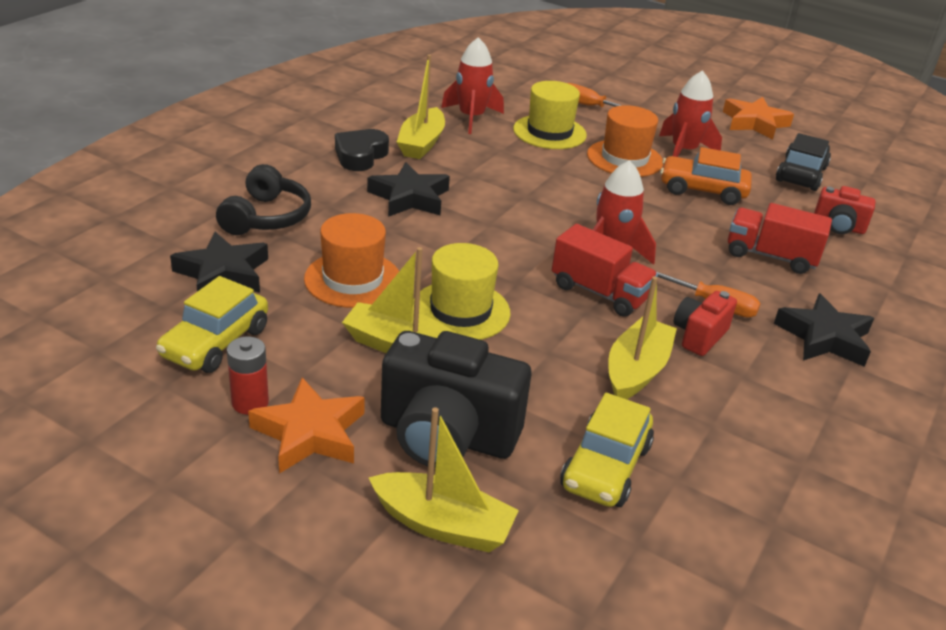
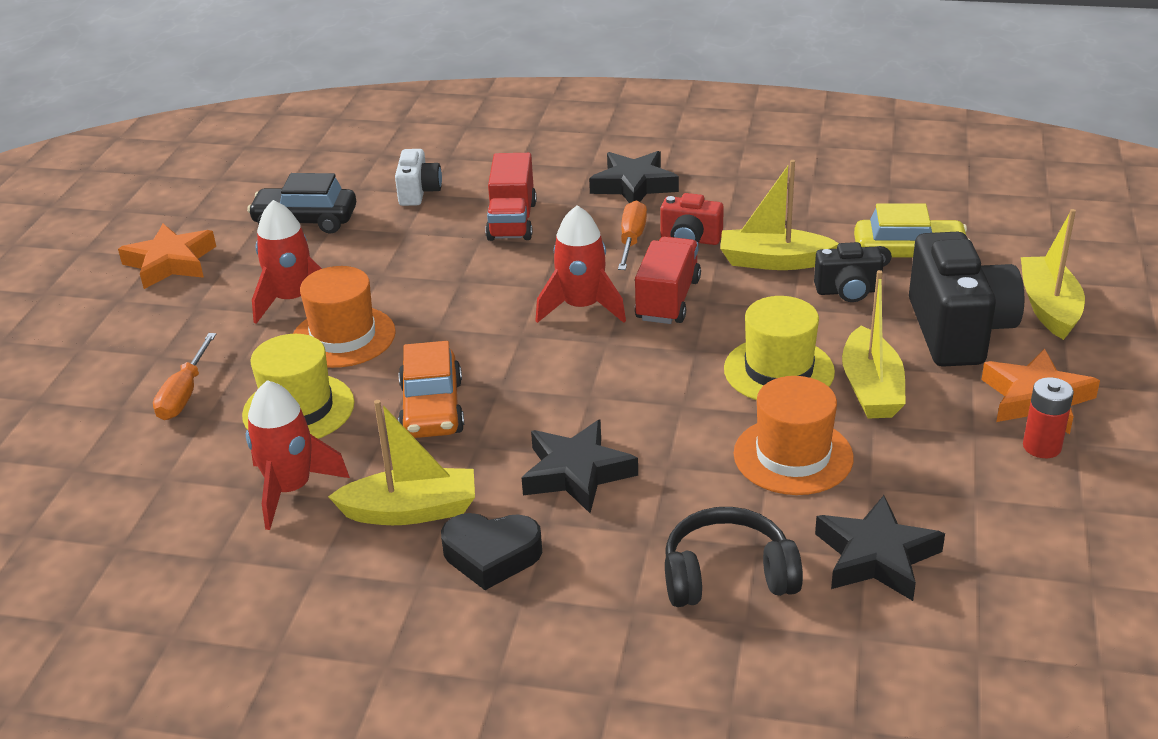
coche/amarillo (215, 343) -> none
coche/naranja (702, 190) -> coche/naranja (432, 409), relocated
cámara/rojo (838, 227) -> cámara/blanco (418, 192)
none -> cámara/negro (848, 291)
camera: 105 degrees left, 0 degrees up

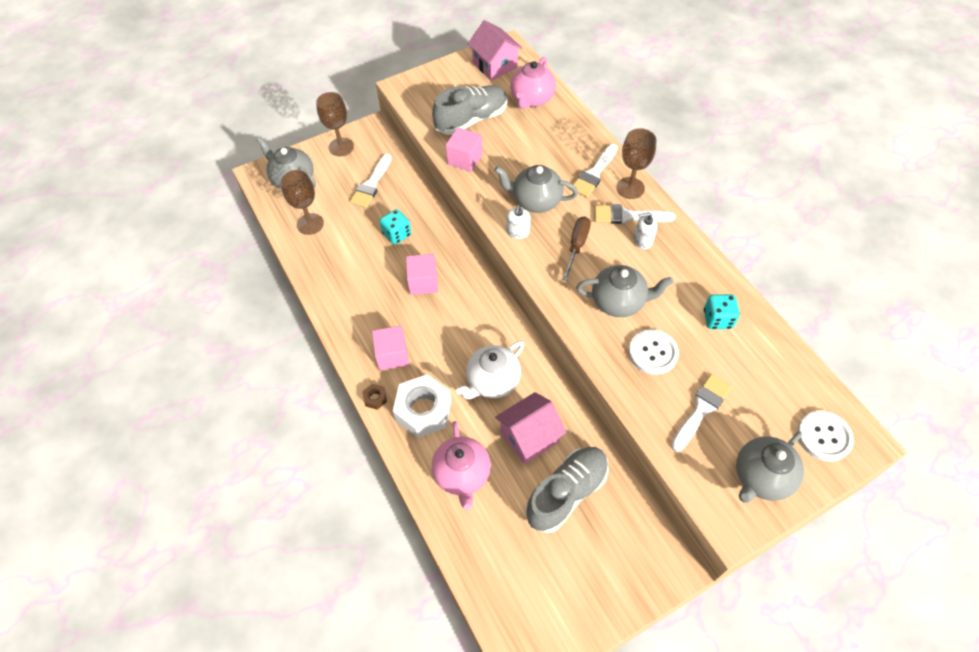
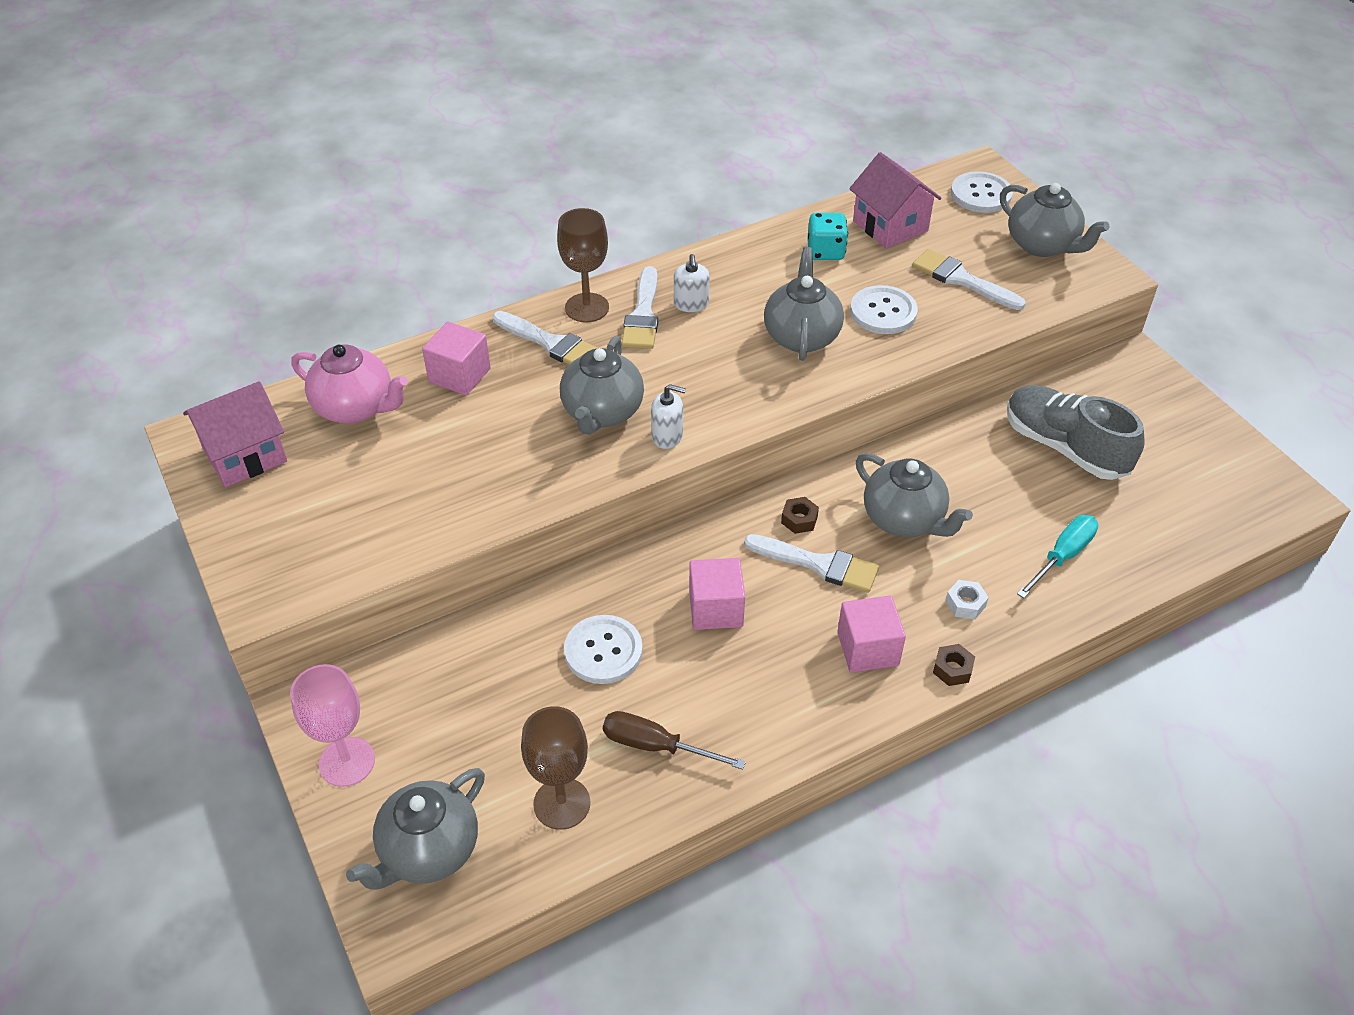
copa/marrón (341, 147) -> copa/rosa (347, 762)
pincel/blanco (371, 184) -> pincel/blanco (819, 564), relocated
dado/turquesa (397, 234) -> botón/blanco (603, 651)
tuerca/blanco (423, 410) -> tuerca/blanco (965, 604), x0.42
zapato/gris (471, 120) -> none
tetera/rosa (462, 475) -> destornillador/turquesa (1062, 556)
cubo/rosa (464, 159) -> cubo/rosa (459, 375), relocated
tetera/blanco (492, 381) -> tetera/gris (904, 520)
casa/rosa (529, 437) -> casa/rosa (890, 226), relocated
destornillador/marrón (576, 246) -> destornillador/marrón (656, 746), relocated
none -> tuerca/marrón (799, 520)
camera: 90 degrees left, 10 degrees down

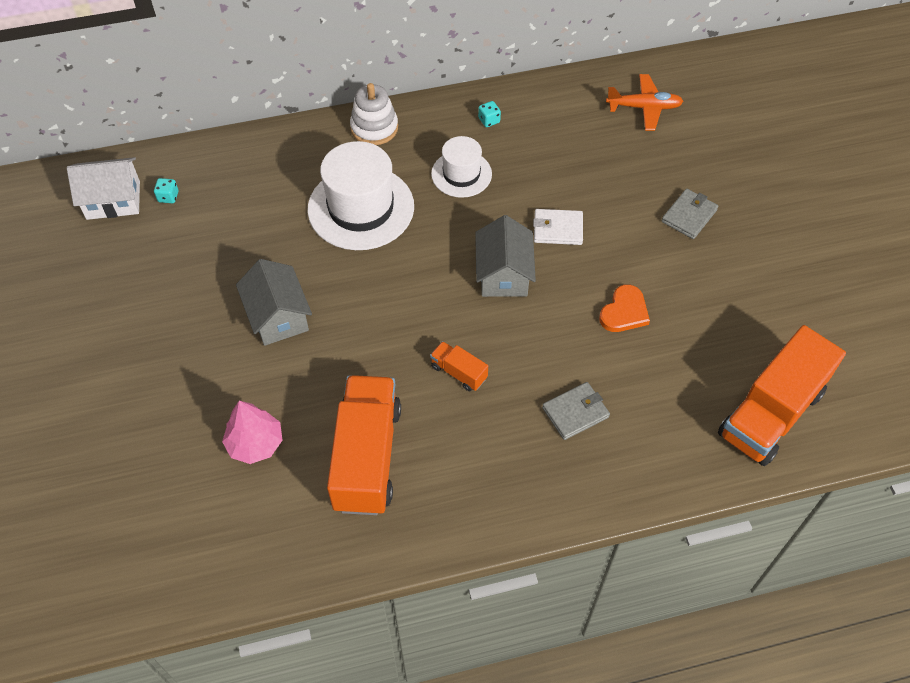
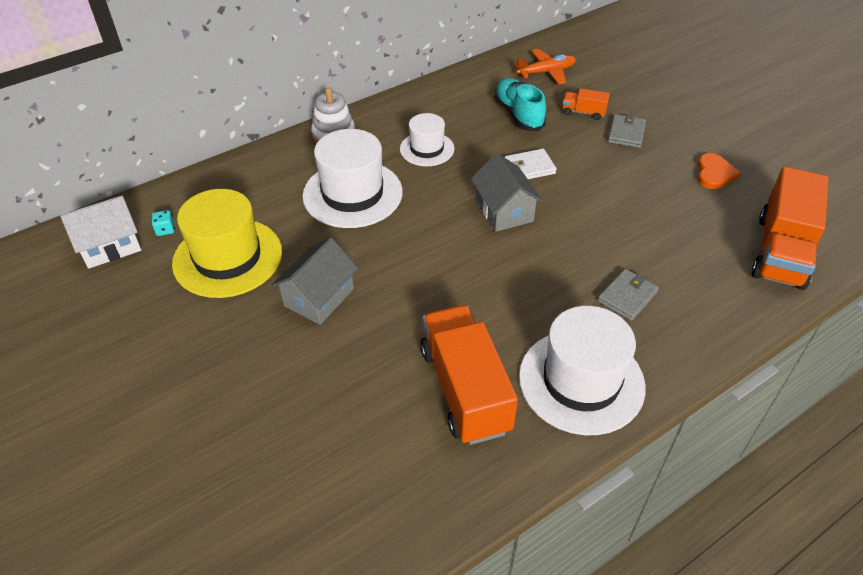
árbol/rosa (255, 443) -> none
casa/gris (278, 316) -> casa/gris (319, 297), 75 degrees clockwise
camión/naranja (458, 372) -> camión/naranja (583, 112), relocated
dado/turquesa (489, 120) -> none
corazón/naranja (624, 312) -> corazón/naranja (714, 174), relocated
none -> sombrero/amarillo (227, 257)
none -> zapato/turquesa (518, 114)
none -> sombrero/blanco (581, 381)
camera: 20 degrees left, 10 degrees down

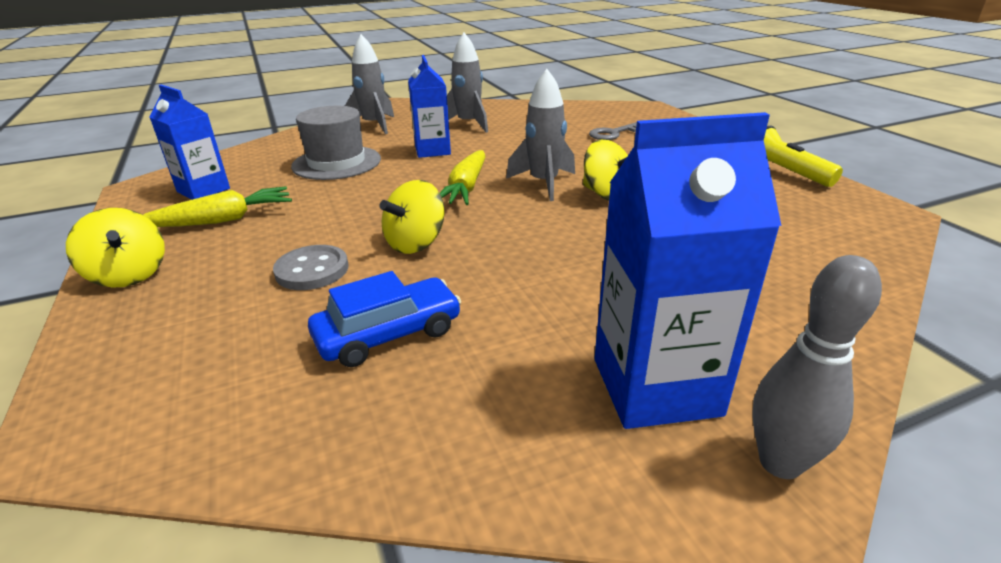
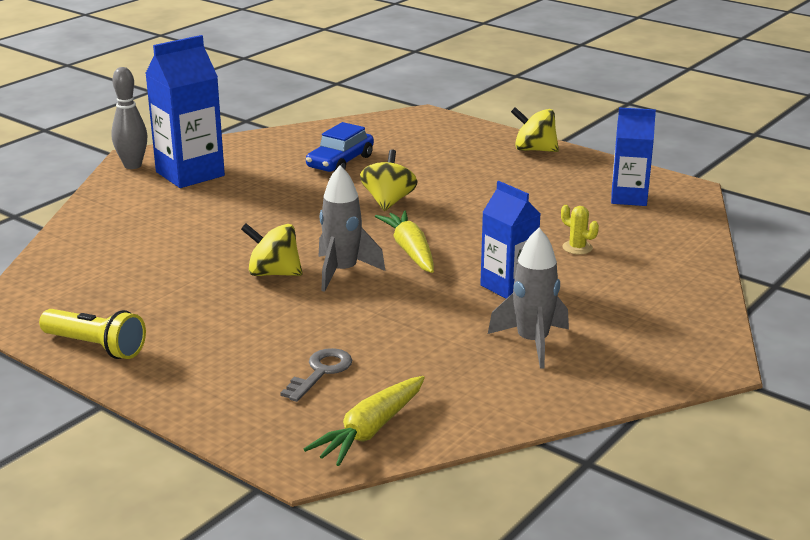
zanahoria/amarillo (222, 220) -> zanahoria/amarillo (370, 430), relocated
botón/gris (312, 270) -> none
sombrero/gris (336, 163) -> cactus/amarillo (577, 248)
cohete/gris (374, 125) -> none
camera: 150 degrees right, 5 degrees down

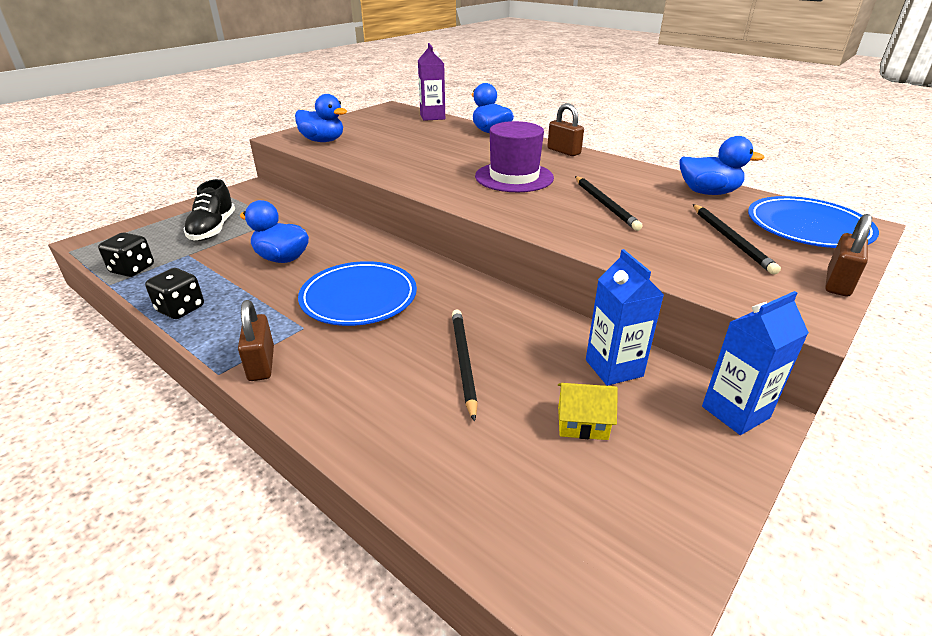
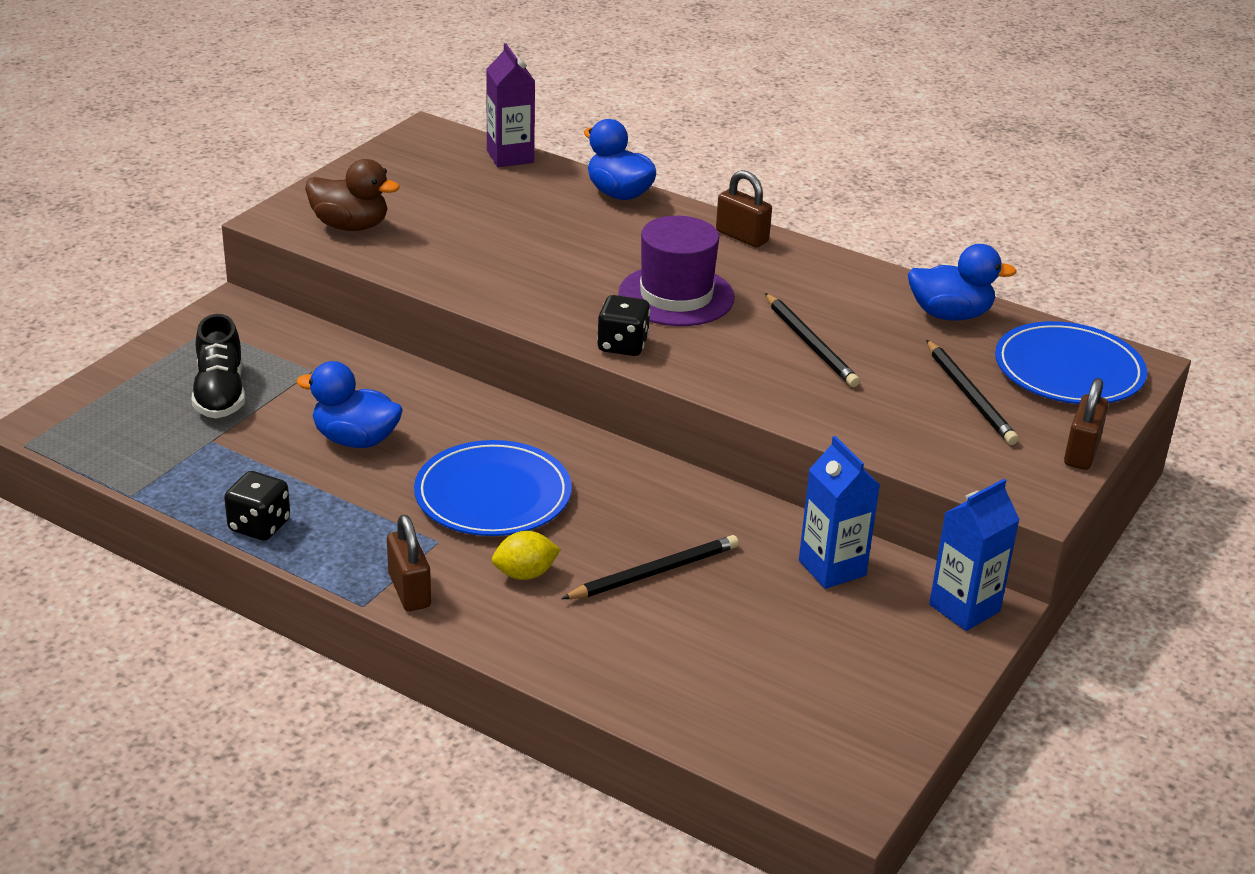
dado/negro (132, 269) -> dado/negro (622, 345), relocated
pato/azul (323, 141) -> pato/marrón (350, 226)
lápiz/negro (463, 362) -> lápiz/negro (654, 572), 75 degrees clockwise
casa/amarillo (582, 423) -> none
none -> limón/amarillo (525, 574)
camera: 10 degrees left, 0 degrees up

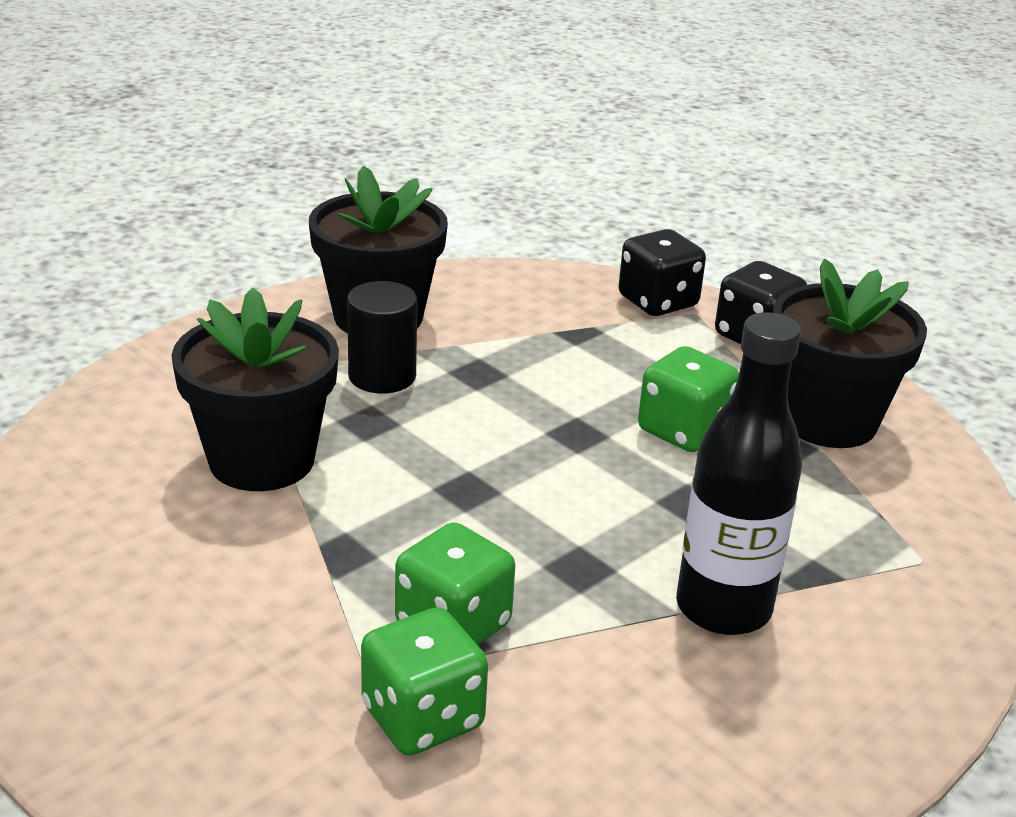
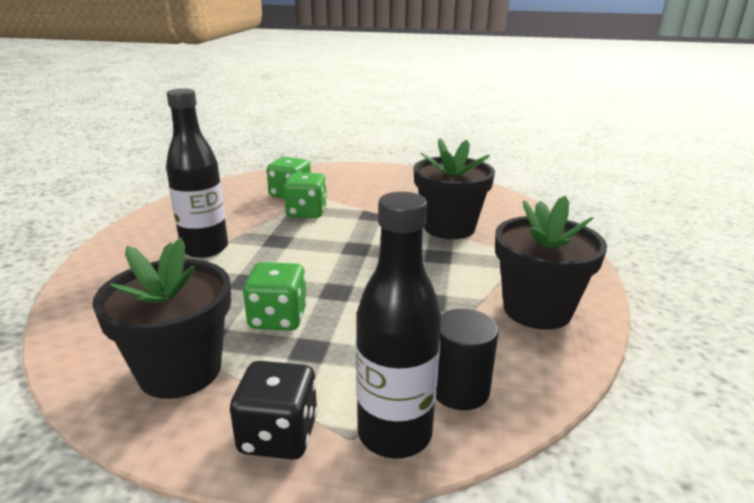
cilindro/negro (382, 376) -> cilindro/negro (459, 390), relocated
dado/negro (658, 302) -> botella/negro (394, 433)
camera: 145 degrees right, 5 degrees down

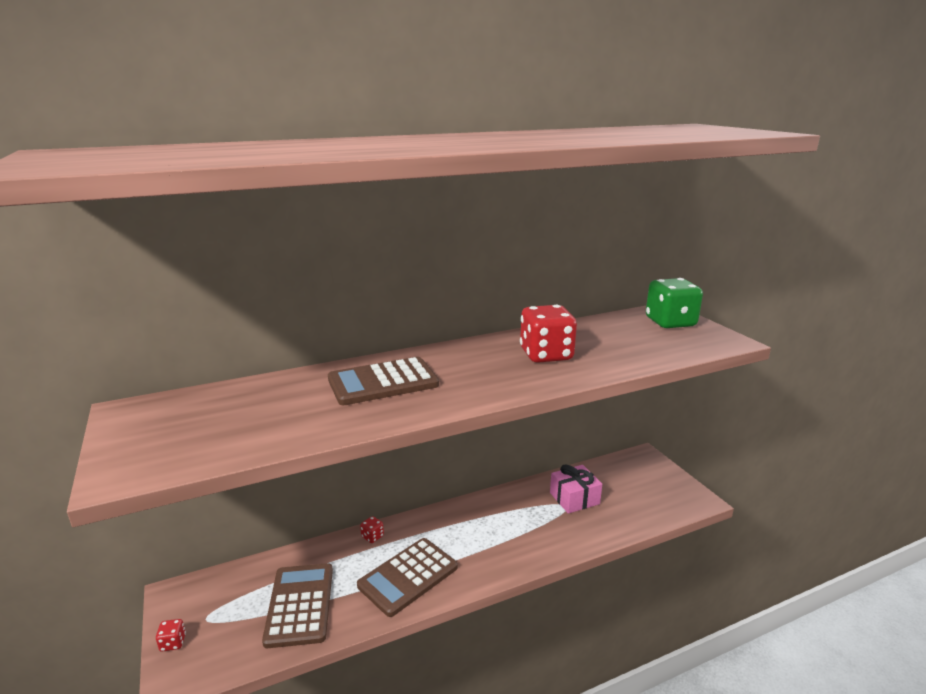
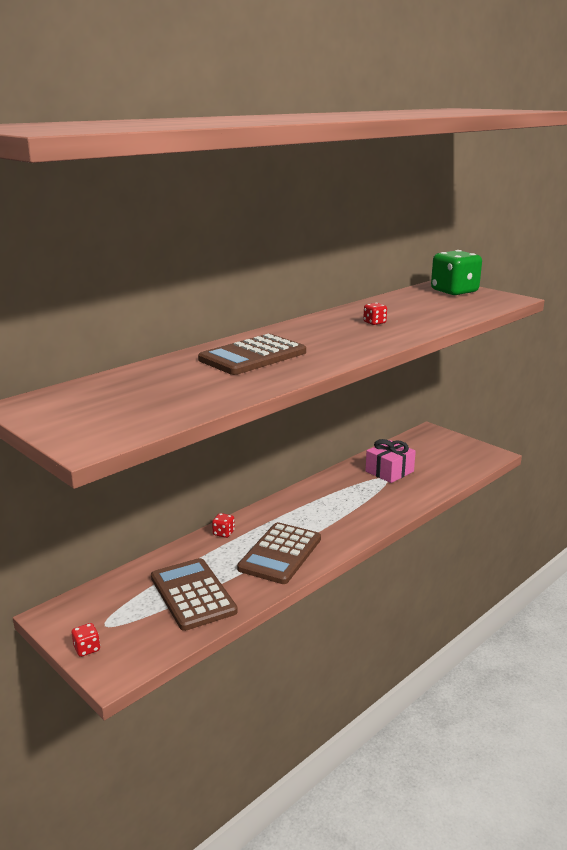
dado/rojo (546, 355) -> dado/rojo (374, 323), x0.42
camera: 20 degrees left, 0 degrees up

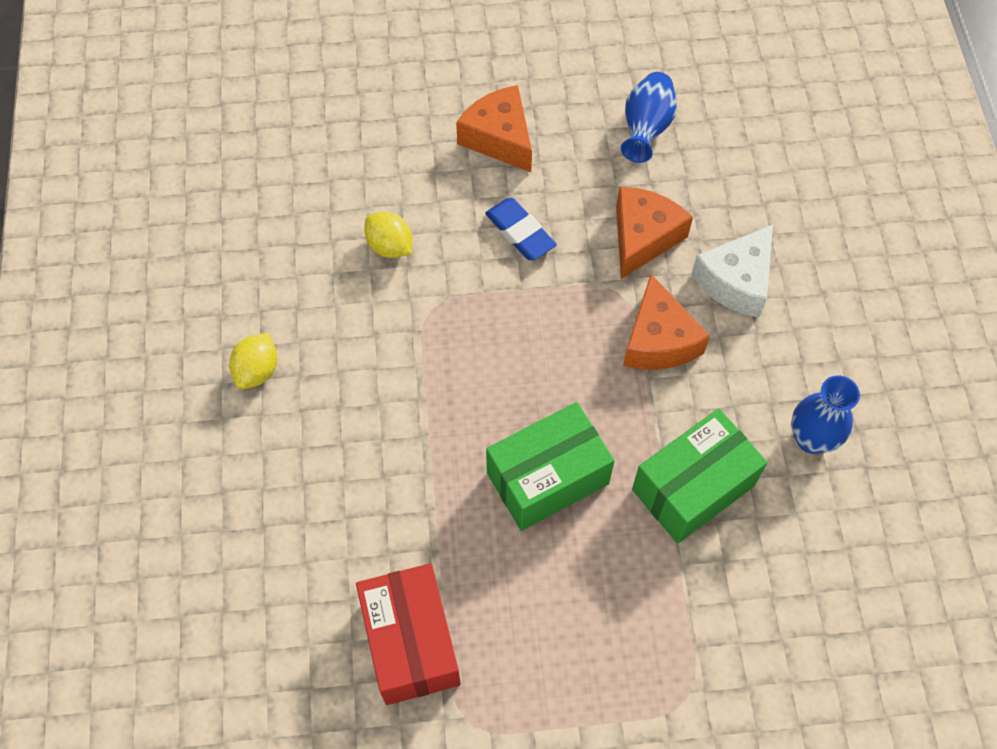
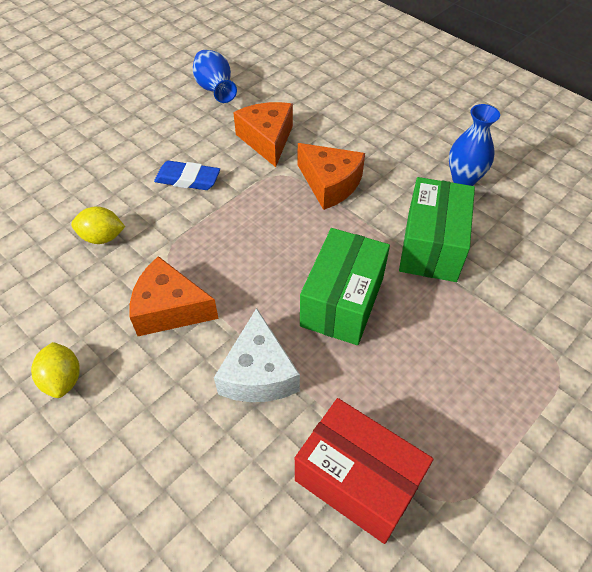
queso/naranja (499, 138) -> queso/naranja (170, 309), relocated
queso/blanco (736, 281) -> queso/blanco (258, 373), relocated
camera: 40 degrees left, 10 degrees down

